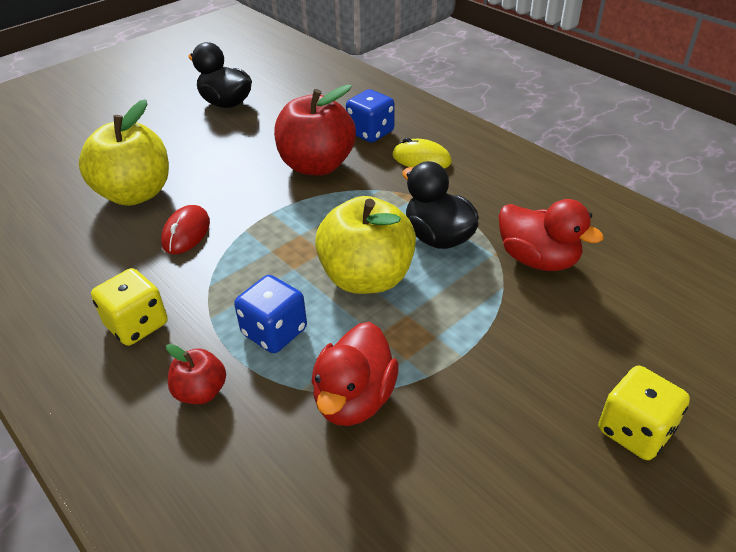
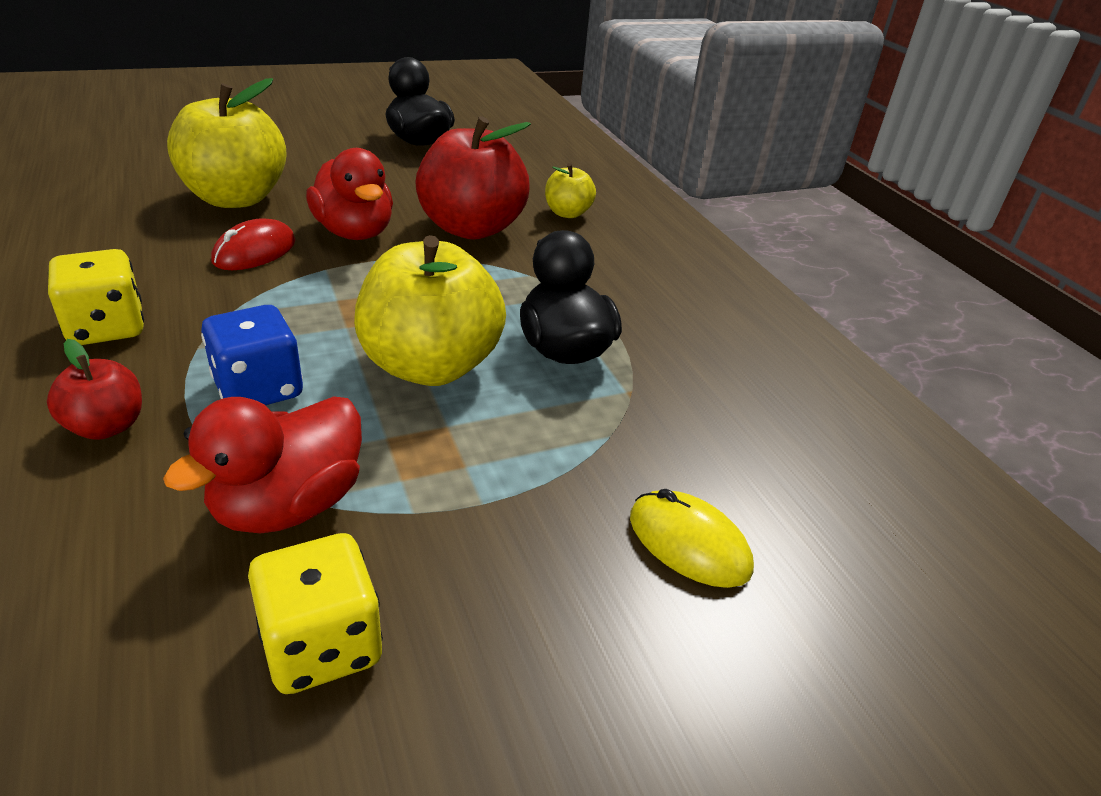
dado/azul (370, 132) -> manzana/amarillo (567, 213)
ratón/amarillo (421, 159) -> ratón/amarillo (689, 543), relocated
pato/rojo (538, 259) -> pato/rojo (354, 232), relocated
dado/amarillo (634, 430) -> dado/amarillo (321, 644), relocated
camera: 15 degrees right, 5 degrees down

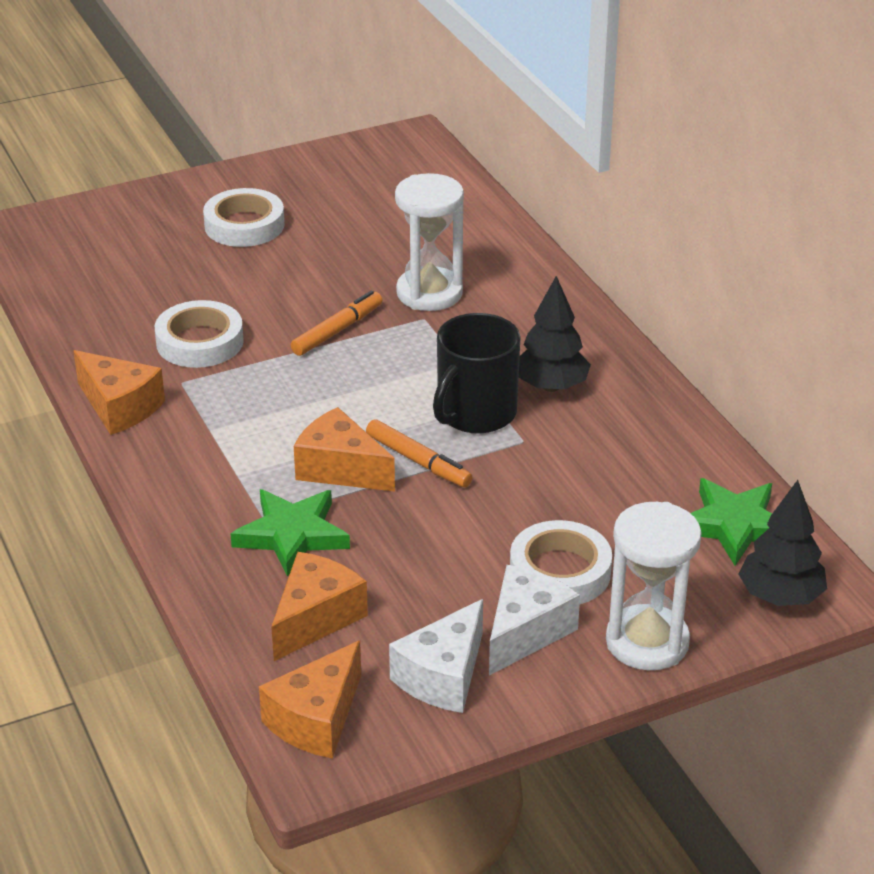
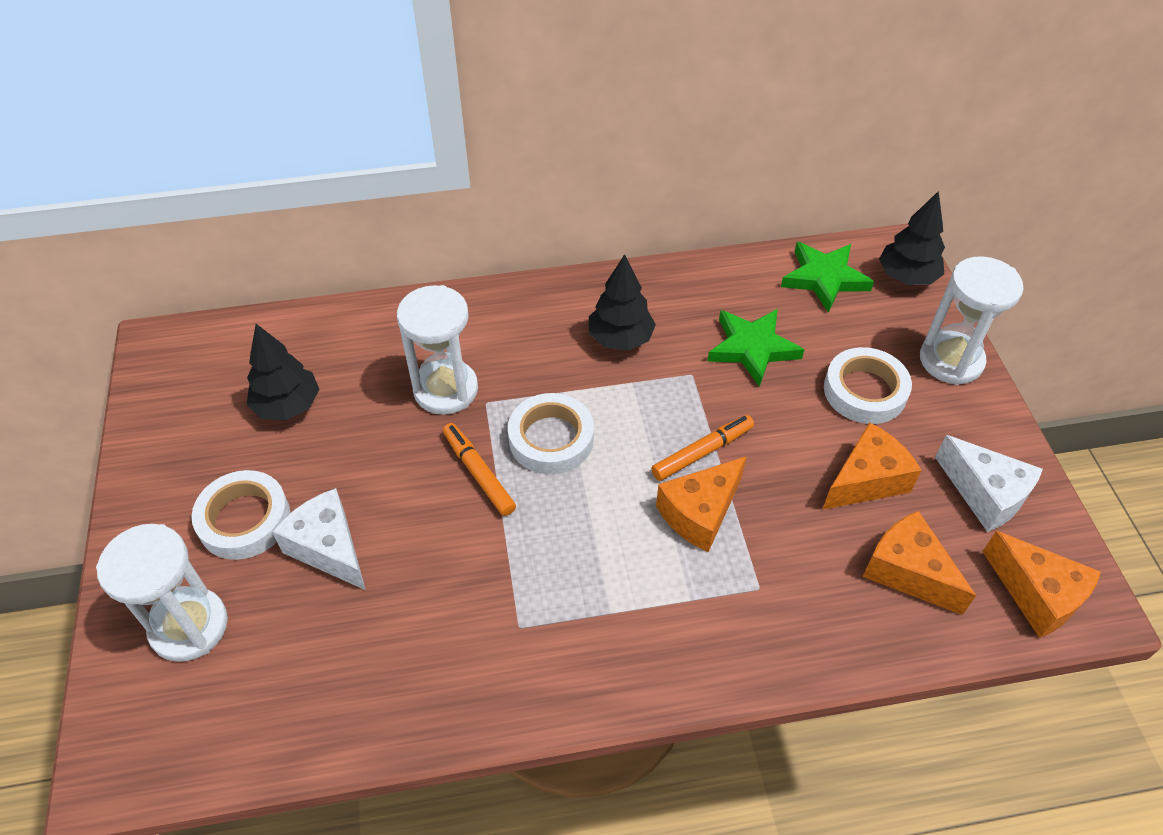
queso/naranja (119, 407) -> queso/naranja (866, 480), relocated
cinta adhesiva/blanco (200, 342) -> cinta adhesiva/blanco (551, 439), relocated
estrella/verde (292, 535) -> estrella/verde (752, 348), relocated
taza/negro (475, 413) -> none
queso/blanco (526, 632) -> queso/blanco (328, 548), relocated
none -> reloj de arena/blanco (189, 626)
none -> árbol/negro (287, 406)
camera: 75 degrees left, 15 degrees up

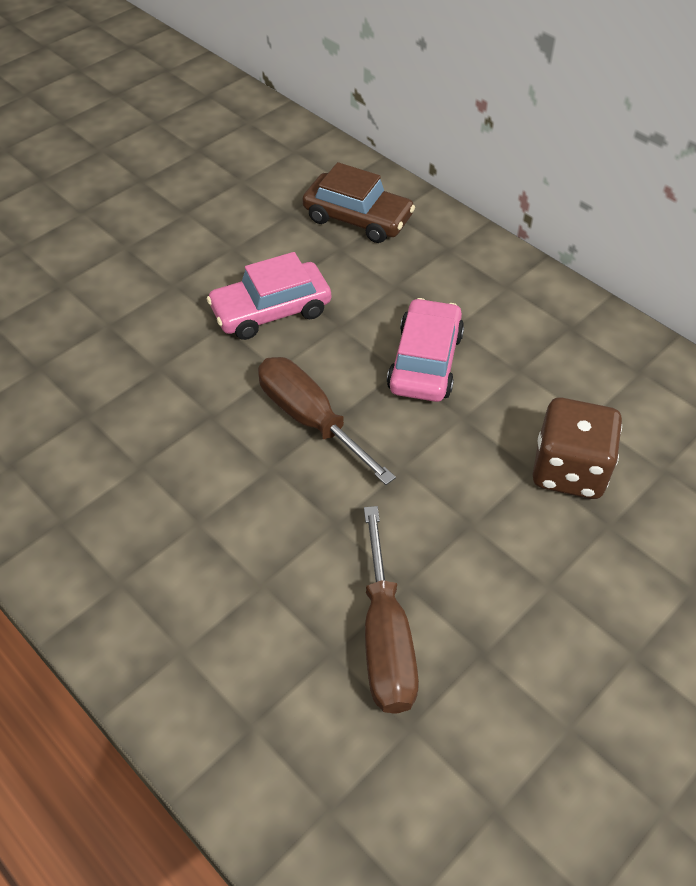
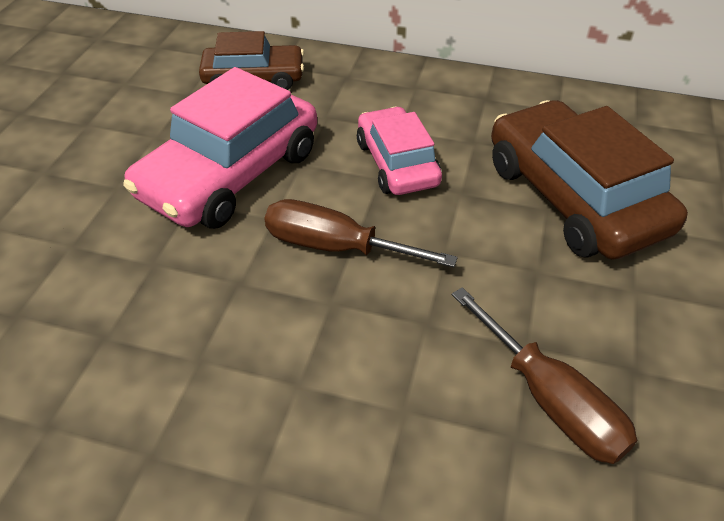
coche/rosa (271, 311) -> coche/rosa (231, 174), x1.64
dado/marrón (569, 470) -> coche/marrón (573, 197)
camera: 30 degrees left, 5 degrees down

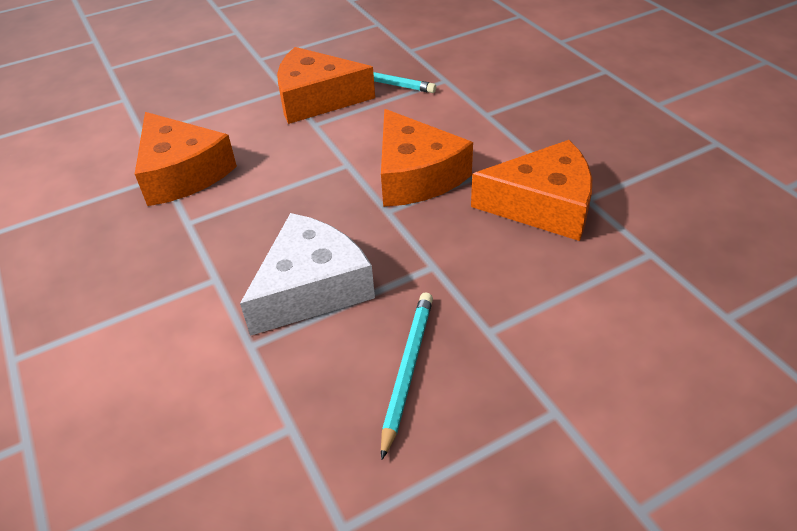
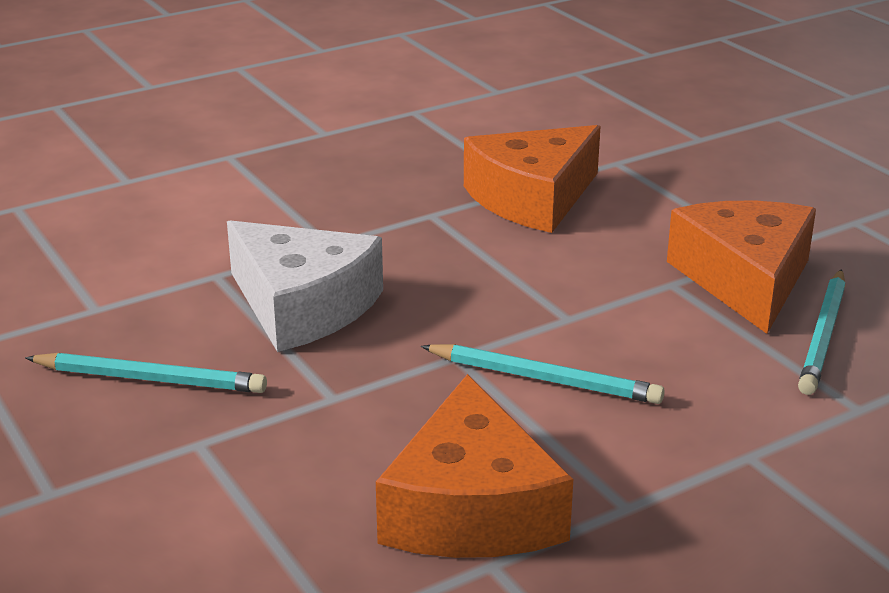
queso/naranja (416, 175) -> lápiz/turquesa (544, 379)
camera: 85 degrees right, 15 degrees down

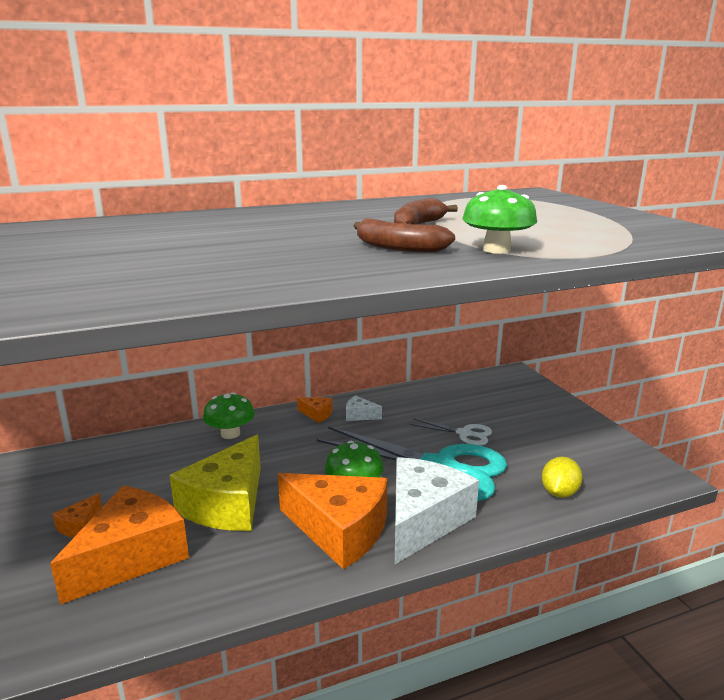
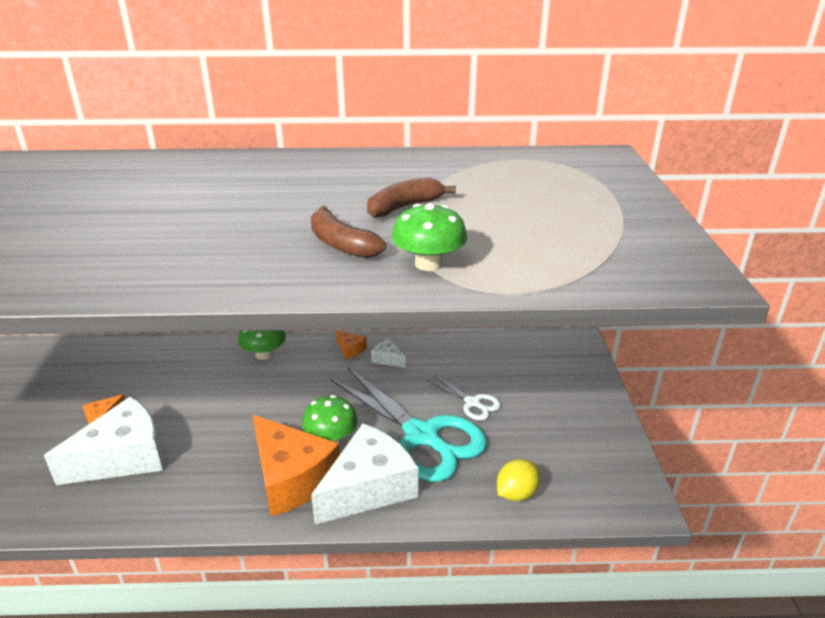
queso/naranja (131, 557) -> queso/blanco (123, 457)
queso/amarillo (227, 503) -> none
camera: 20 degrees right, 10 degrees up

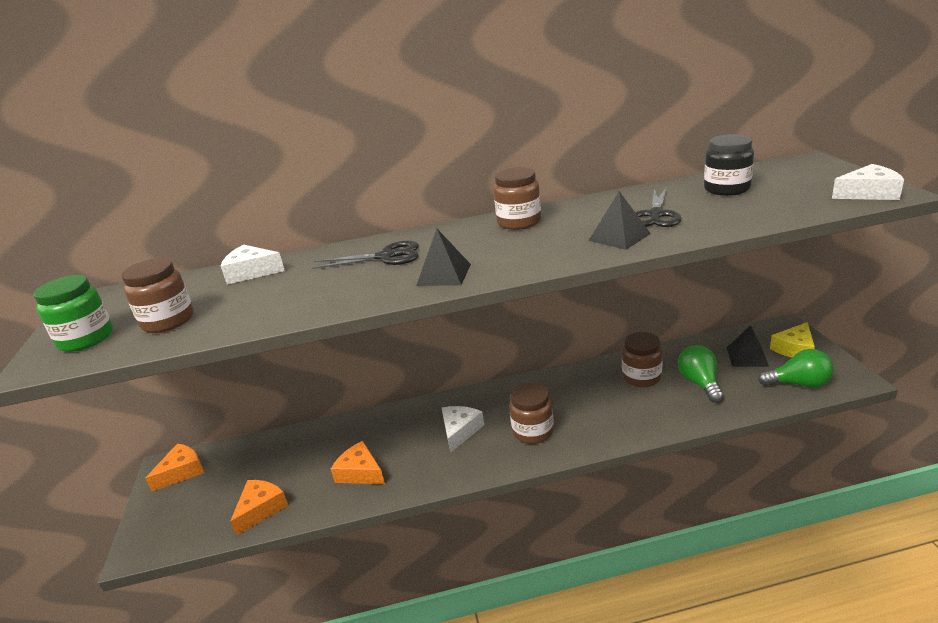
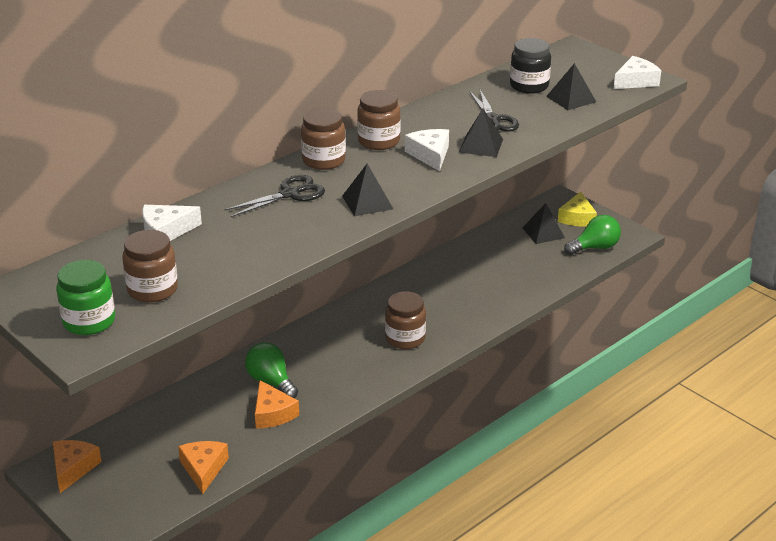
queso/naranja (360, 472) -> queso/naranja (272, 413), 120 degrees counterclockwise
queso/blanco (460, 431) -> queso/blanco (430, 155), relocated
tarro/marrón (641, 377) -> tarro/marrón (324, 160), relocated
bombilla/verde (700, 383) -> bombilla/verde (271, 382), relocated
none -> pirámide/negro (571, 99)
camera: 35 degrees left, 5 degrees up

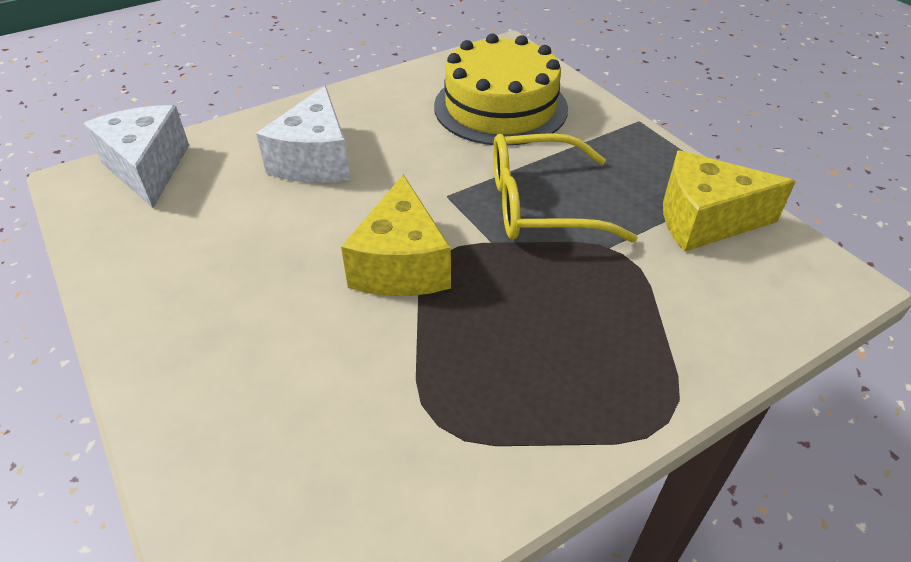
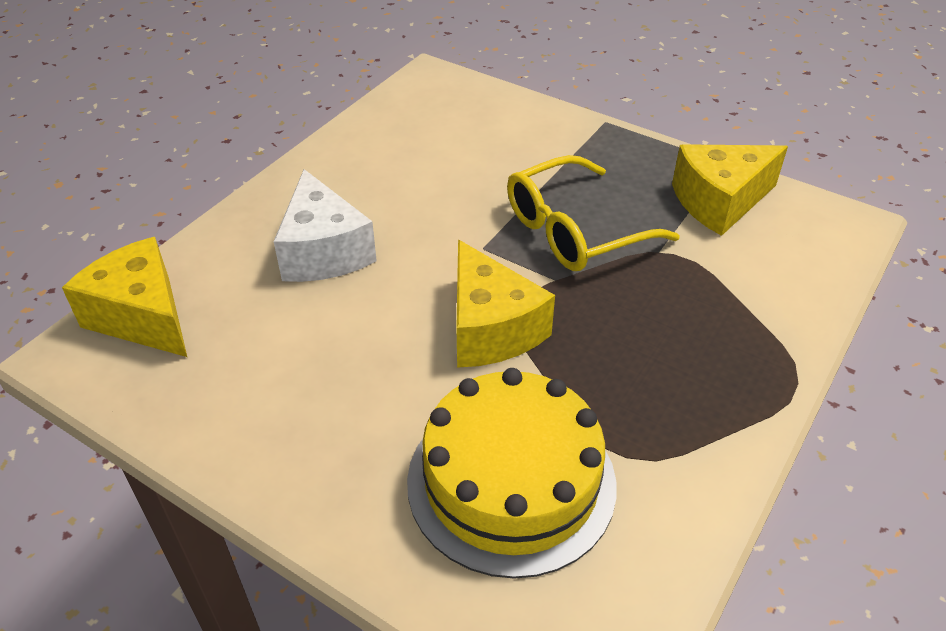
queso/blanco (148, 168) -> queso/amarillo (142, 316)
tarta/amarillo (500, 107) -> tarta/amarillo (511, 482), relocated
camera: 25 degrees left, 0 degrees up

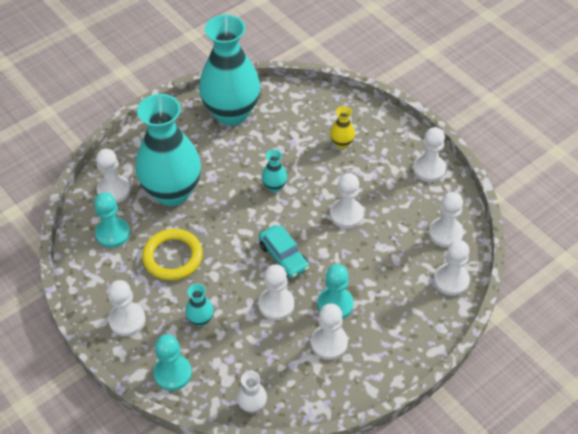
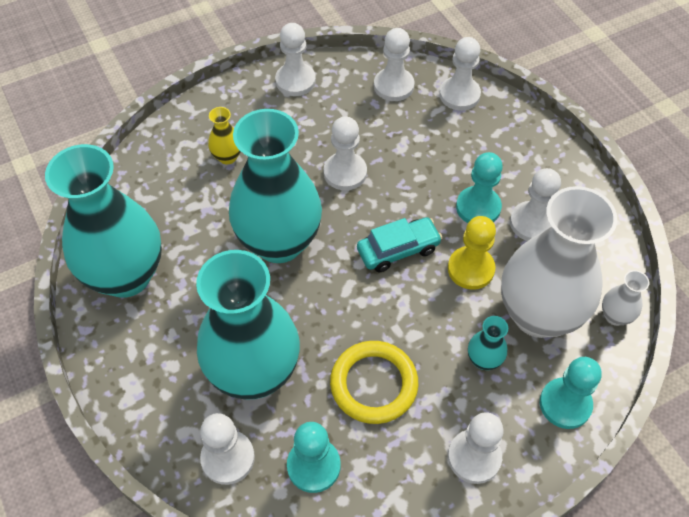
peón/blanco (276, 304) -> peón/amarillo (471, 269)
florero/turquesa (274, 186) -> florero/turquesa (279, 242), x2.49
none -> florero/blanco (538, 314)
camera: 80 degrees left, 5 degrees up

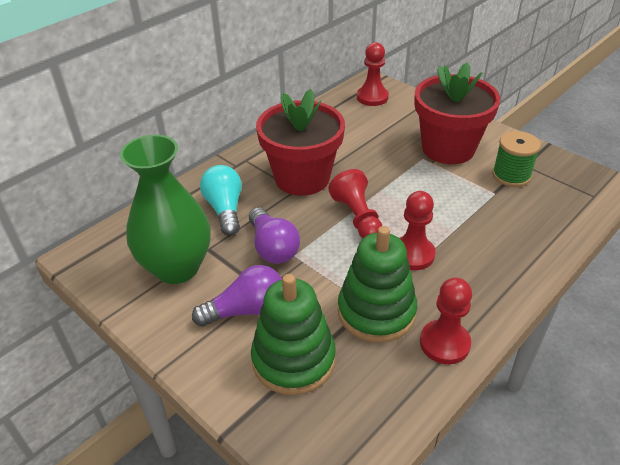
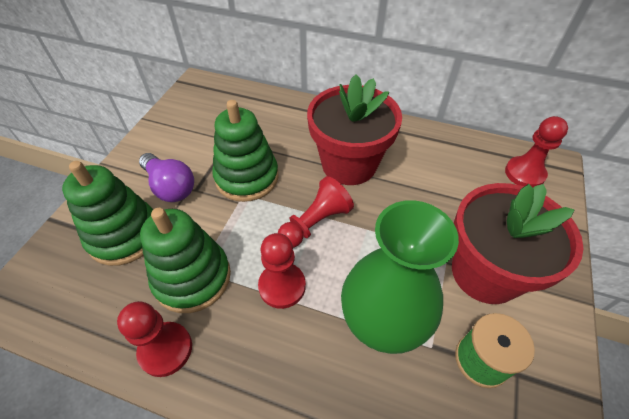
florero/verde (177, 268) -> florero/verde (382, 322), relocated
bombilla/turquesa (225, 209) -> none
bombilla/morado (273, 247) -> juguete apilable/verde (247, 177)
camera: 65 degrees right, 10 degrees up

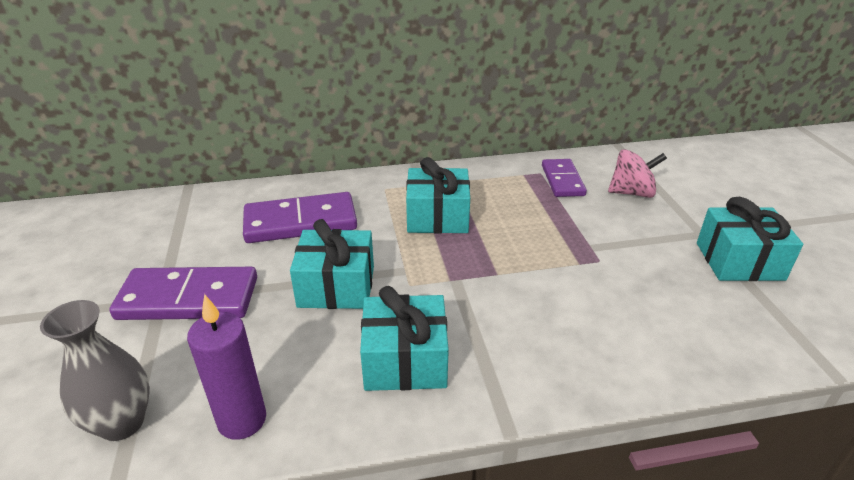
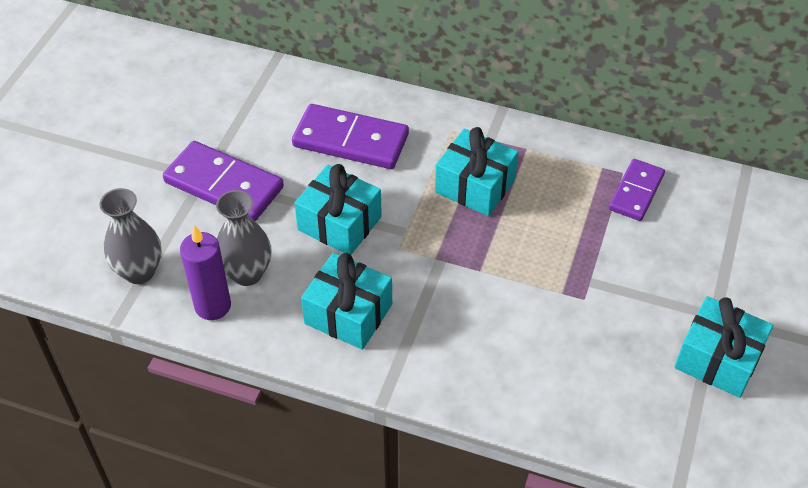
peonza/rosa (632, 192) -> none
none -> florero/gris (247, 273)
camera: 30 degrees right, 15 degrees up

